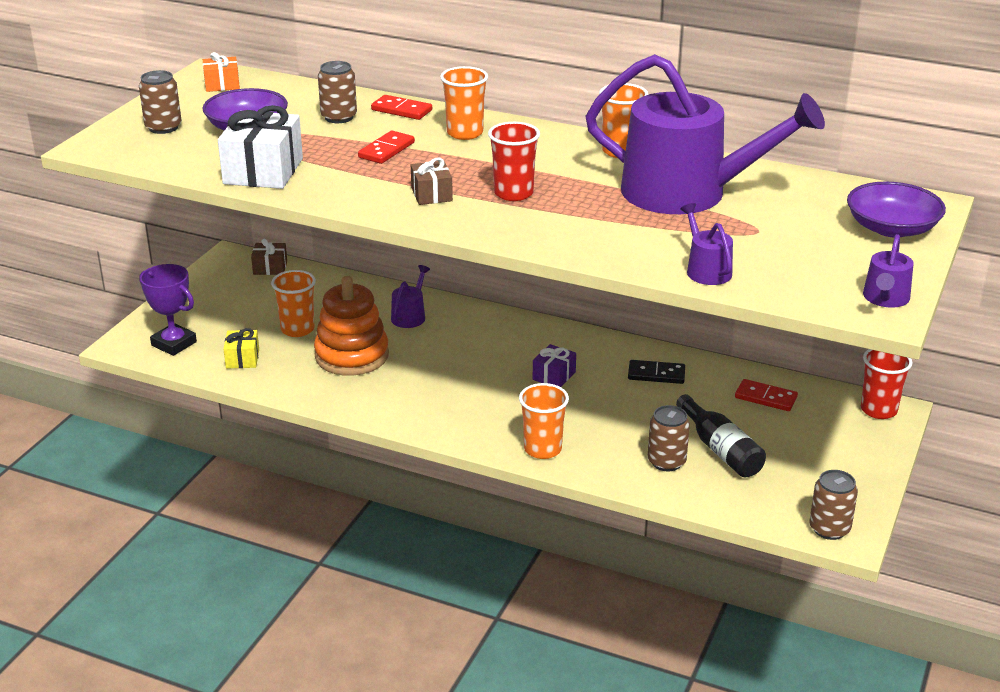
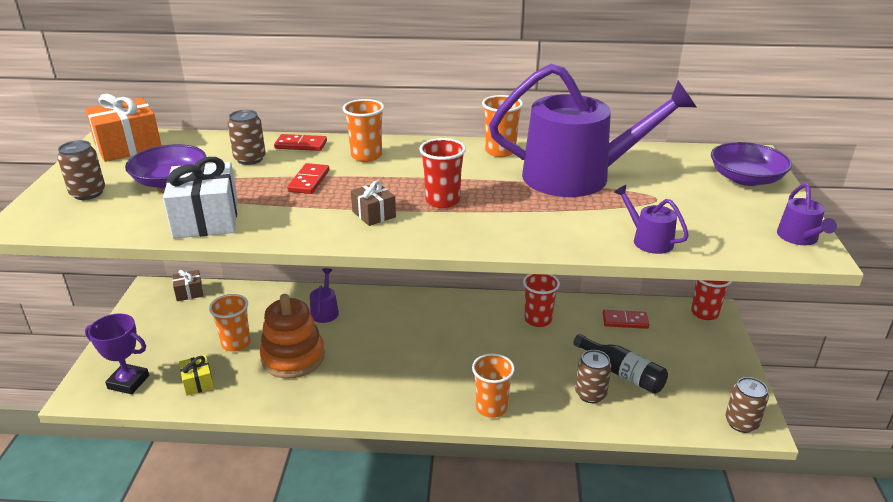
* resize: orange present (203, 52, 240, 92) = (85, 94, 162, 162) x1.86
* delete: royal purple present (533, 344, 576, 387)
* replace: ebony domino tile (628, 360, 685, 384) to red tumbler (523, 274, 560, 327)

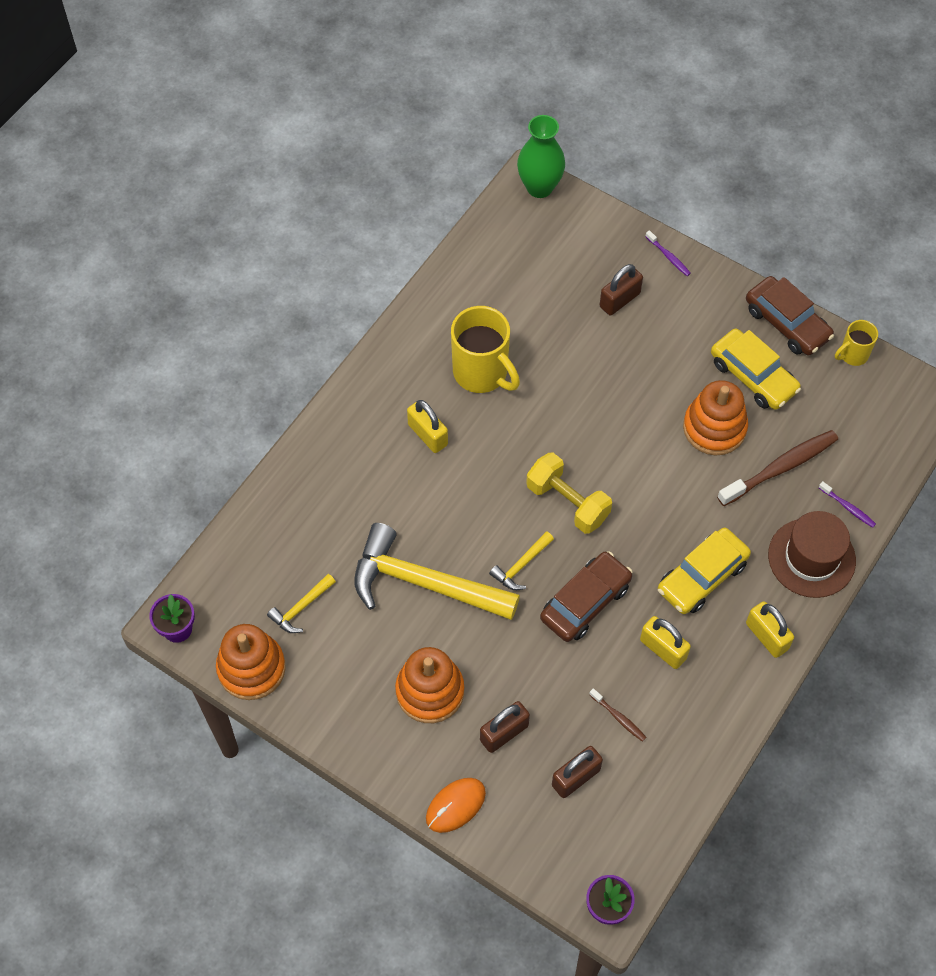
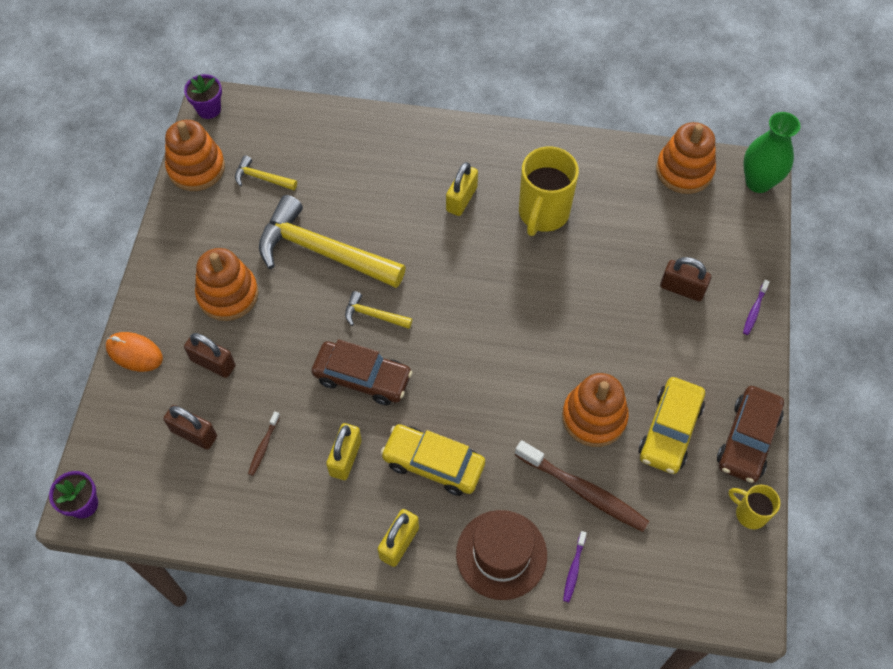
* delete: bright yellow free weight (526, 453, 612, 534)
* rotate: bright yellow carpenter's hammer (354, 523, 520, 620) = (259, 195, 406, 288) 60 degrees counterclockwise
* insert: orange ring stacker (656, 122, 716, 194)

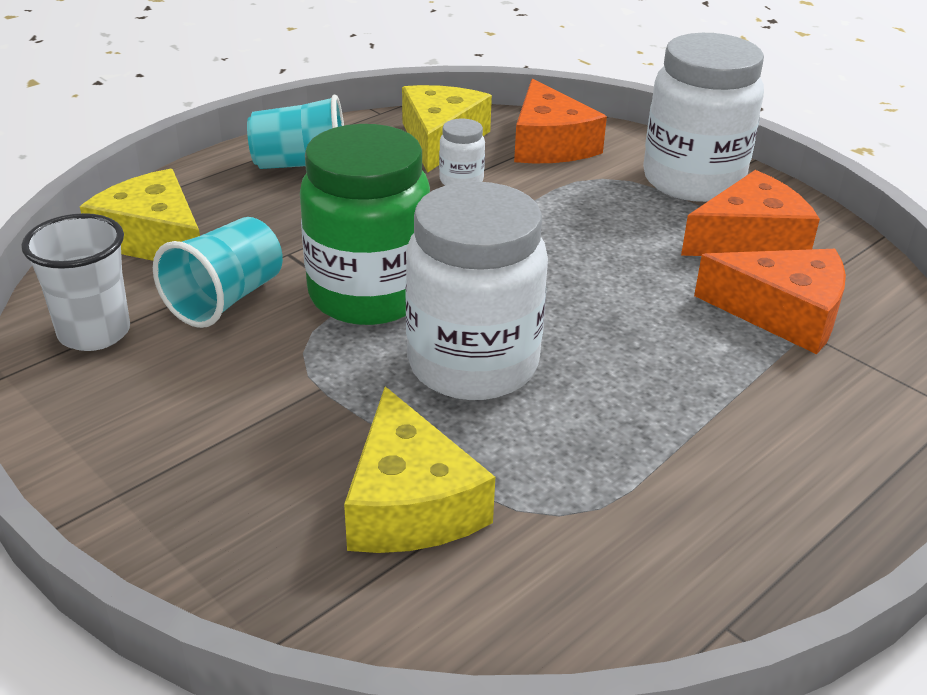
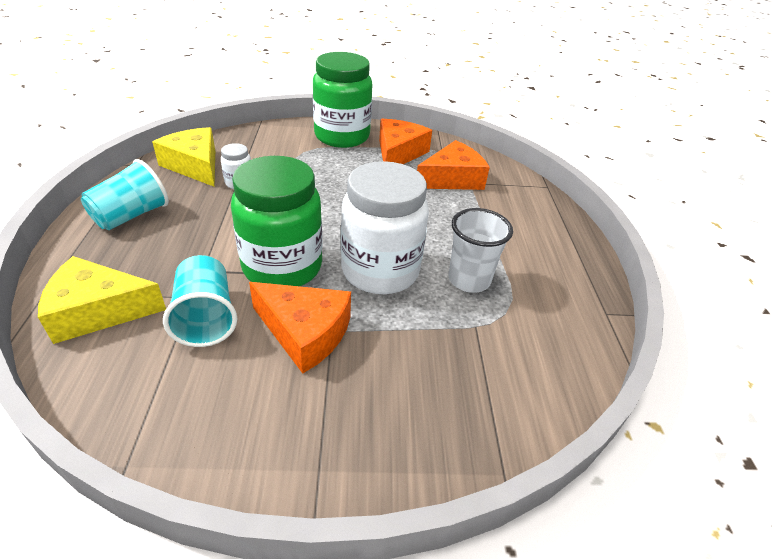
* recolor: white preserve jar (643, 33, 764, 202) to leaf-green preserve jar (313, 52, 373, 148)
* move: orange cheese (514, 79, 607, 163) to (249, 282, 351, 374)
* move: white tumbler (21, 213, 130, 351) to (448, 208, 513, 293)
* delete: bright yellow cheese (344, 386, 495, 553)

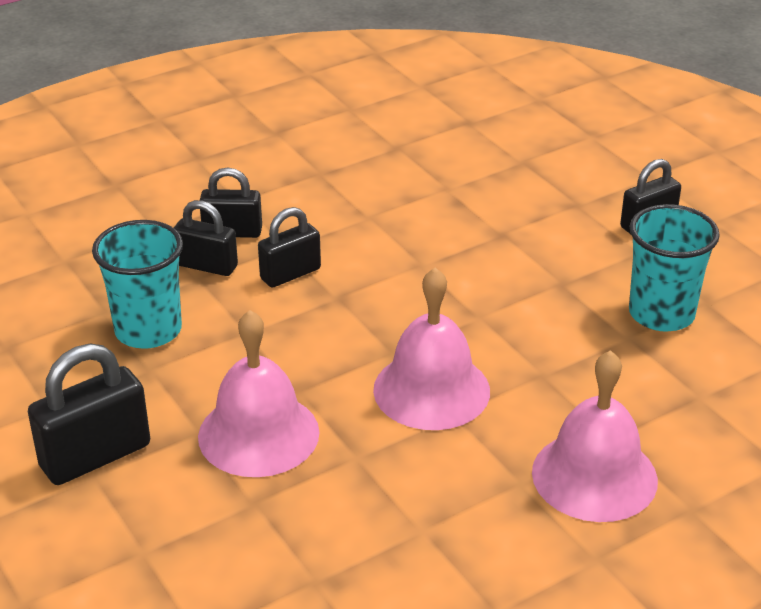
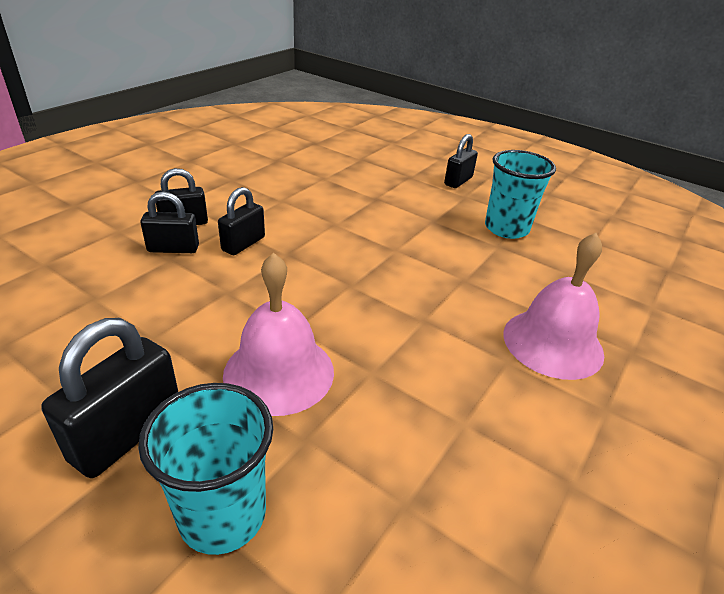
* move: teal tumbler (92, 220, 183, 349) to (138, 383, 273, 555)
* delete: rosy hand bell (373, 267, 490, 430)

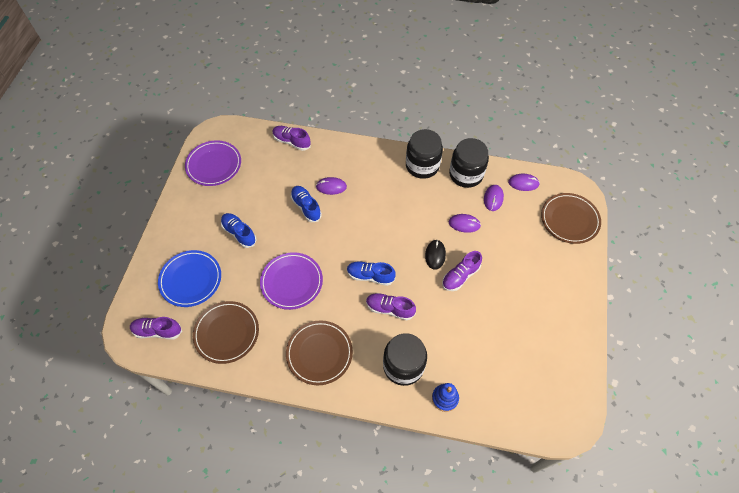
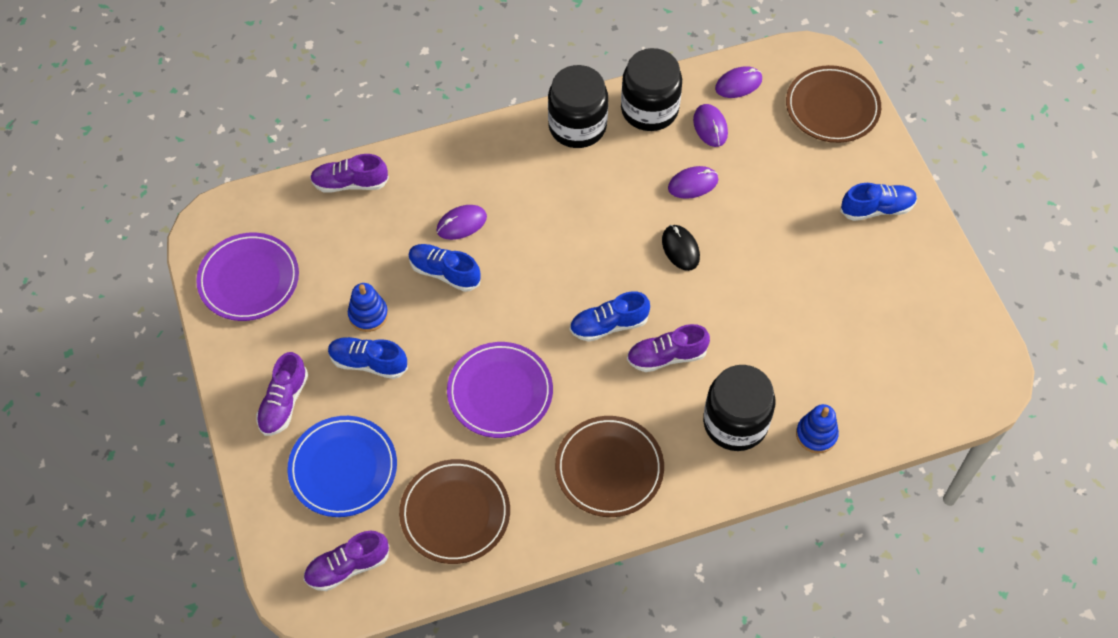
* move: royal purple shoe (442, 251, 482, 291) to (256, 352, 308, 436)
* insert: cobalt shoe (840, 183, 917, 221)
* insert: cobalt ring stacker (348, 283, 388, 332)

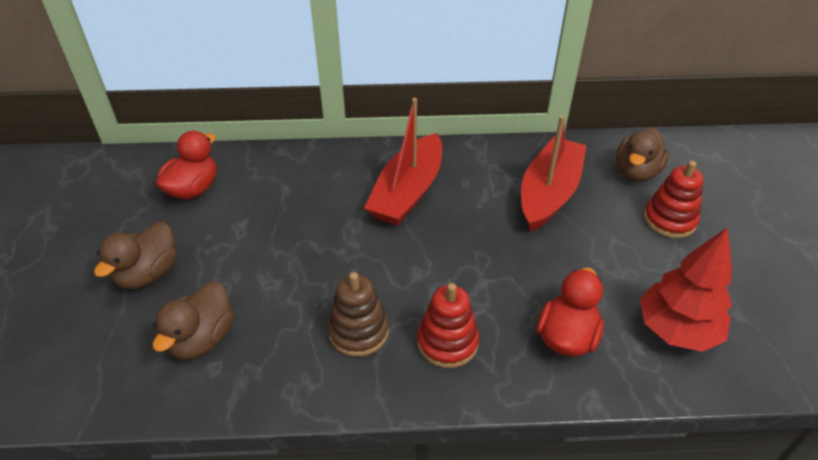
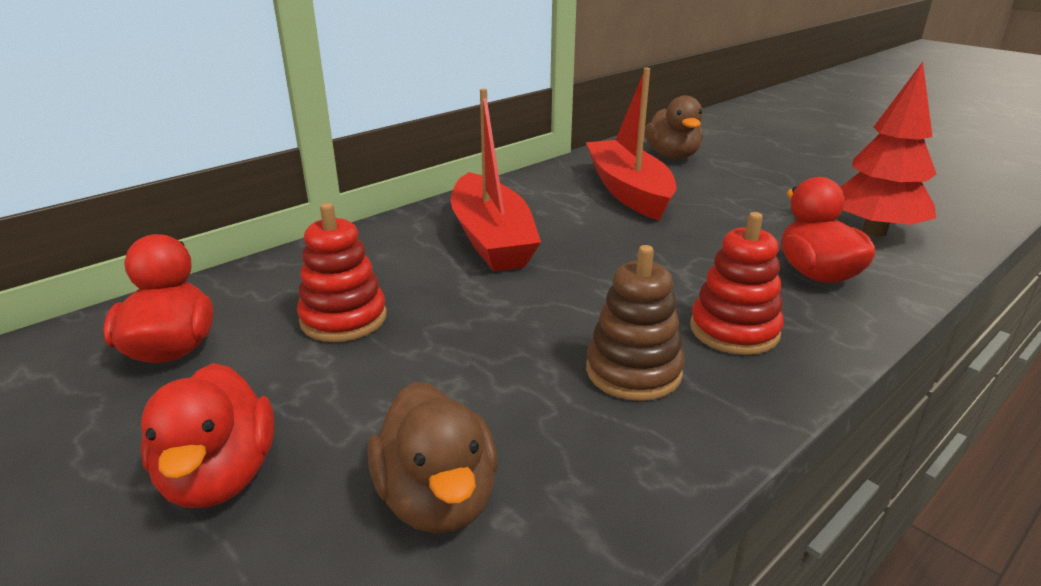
* move: red ring stacker (644, 161, 703, 238) to (297, 203, 387, 342)
* recolor: brown rubber duck (94, 222, 177, 289) to red rubber duck (141, 363, 274, 508)

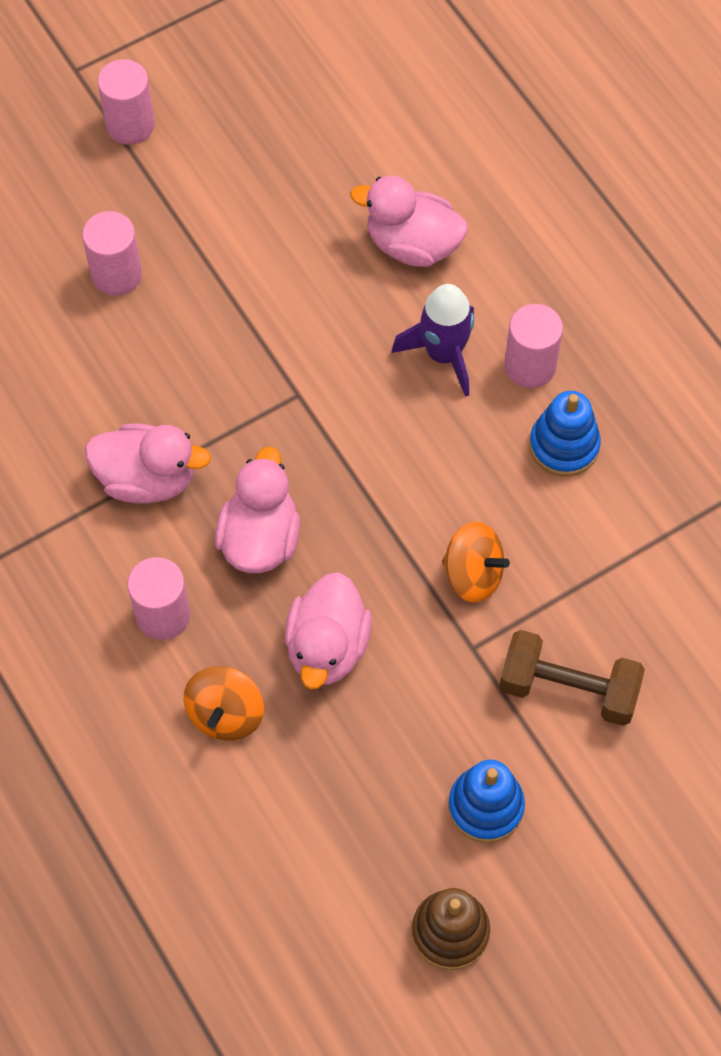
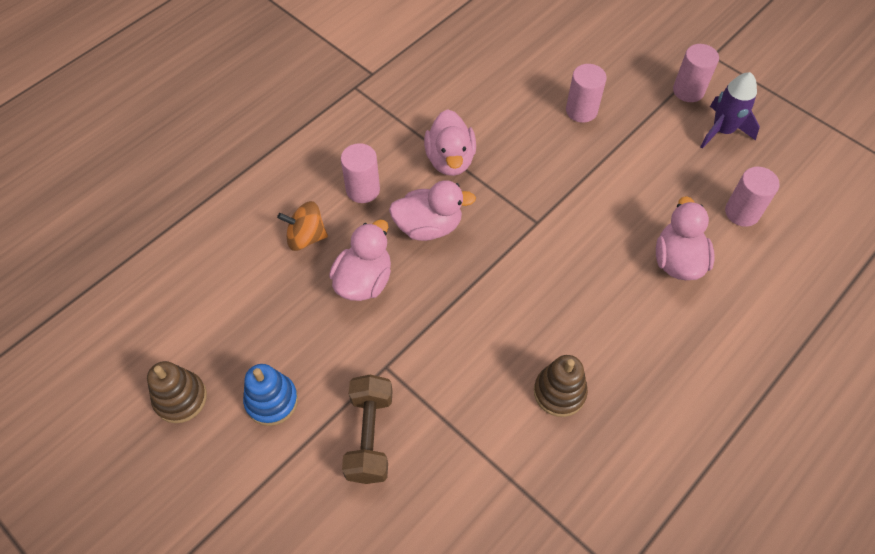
* move: royal purple spaceship (392, 284, 474, 397) to (700, 72, 760, 148)
* move: rosy solid cylinder (504, 304, 563, 388) to (725, 167, 780, 227)
* recolor: cobalt ring stacker (530, 391, 601, 476) to brown ring stacker (534, 355, 588, 417)
* delete: orange spinning top (442, 522, 510, 603)
* rotate: rosy rubber duck (285, 572, 372, 689) = (329, 220, 391, 301) 120 degrees clockwise

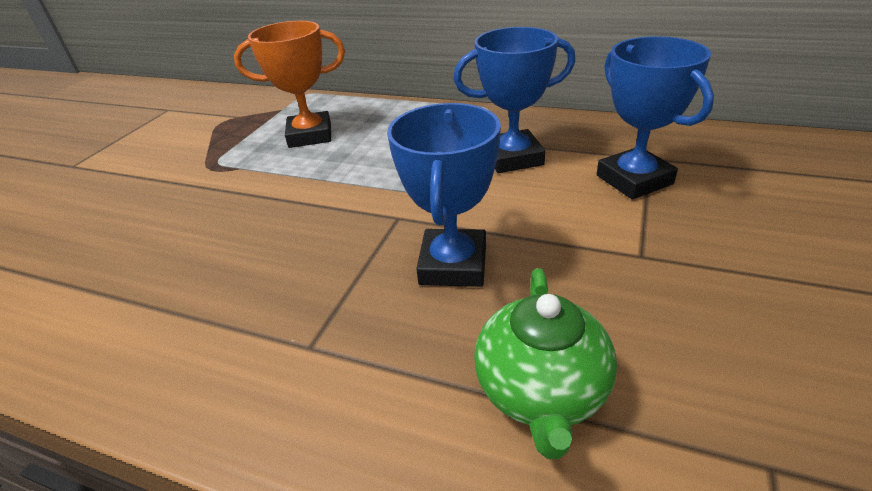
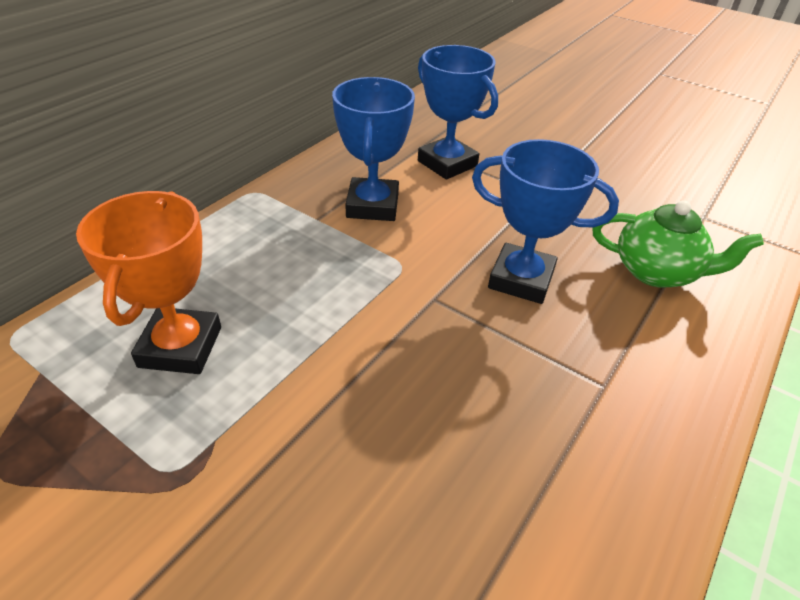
* rotate: cobalt award cup (597, 36, 714, 199) = (418, 45, 498, 180) 60 degrees clockwise

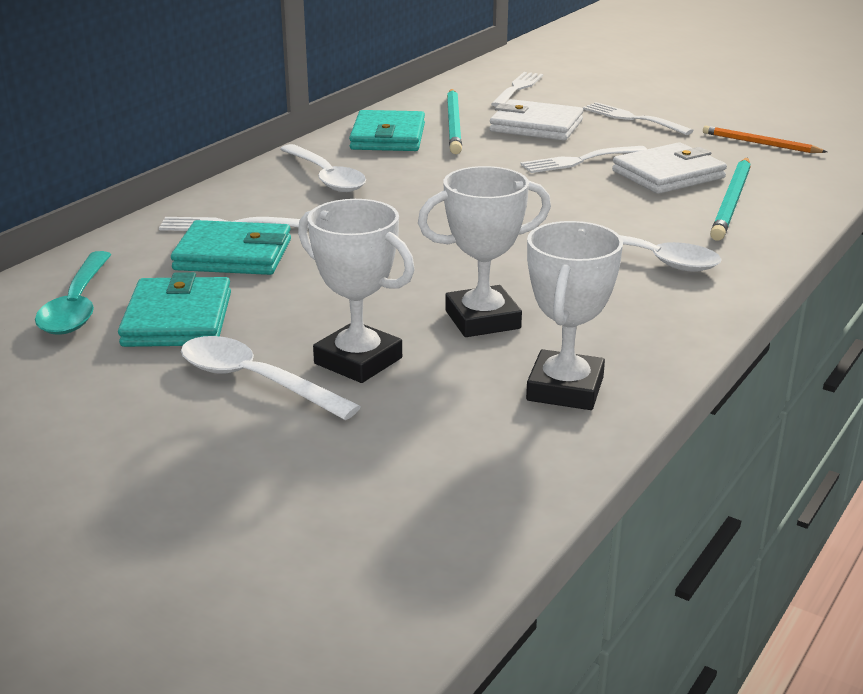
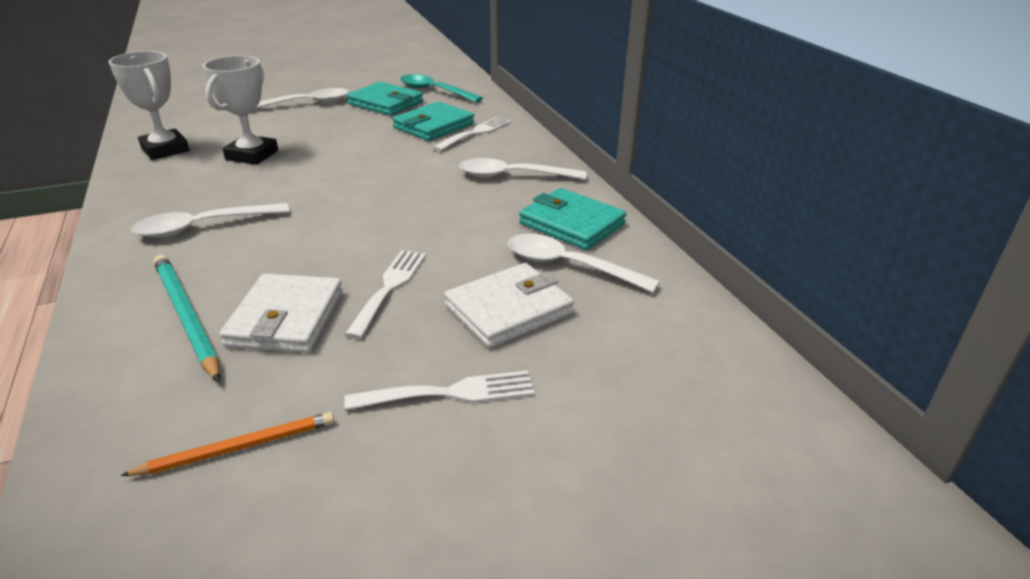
* delete: white fork (491, 72, 543, 107)
* replace: teal lead pencil (447, 89, 462, 154) to white teaspoon (508, 233, 660, 293)
* delete: white award cup (298, 199, 415, 383)

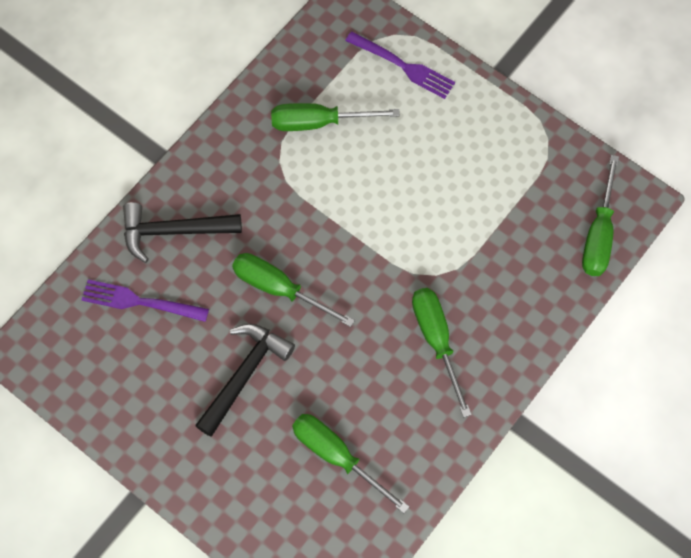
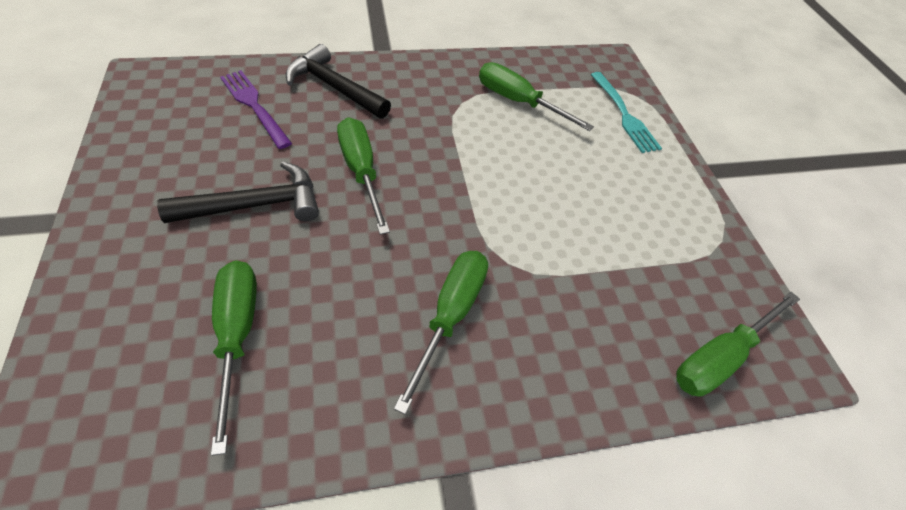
* recolor: royal purple fork (345, 31, 455, 99) to teal fork (590, 72, 662, 153)

